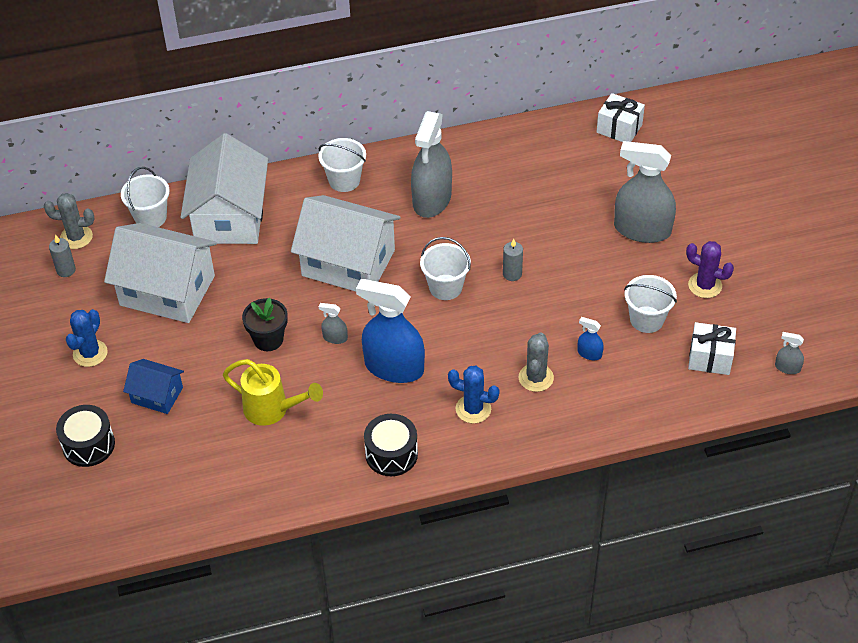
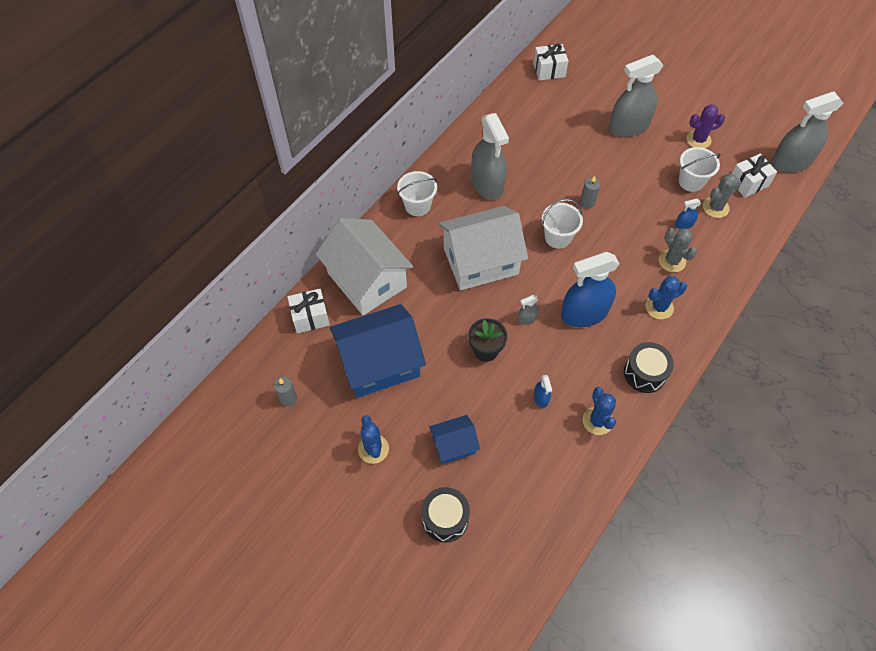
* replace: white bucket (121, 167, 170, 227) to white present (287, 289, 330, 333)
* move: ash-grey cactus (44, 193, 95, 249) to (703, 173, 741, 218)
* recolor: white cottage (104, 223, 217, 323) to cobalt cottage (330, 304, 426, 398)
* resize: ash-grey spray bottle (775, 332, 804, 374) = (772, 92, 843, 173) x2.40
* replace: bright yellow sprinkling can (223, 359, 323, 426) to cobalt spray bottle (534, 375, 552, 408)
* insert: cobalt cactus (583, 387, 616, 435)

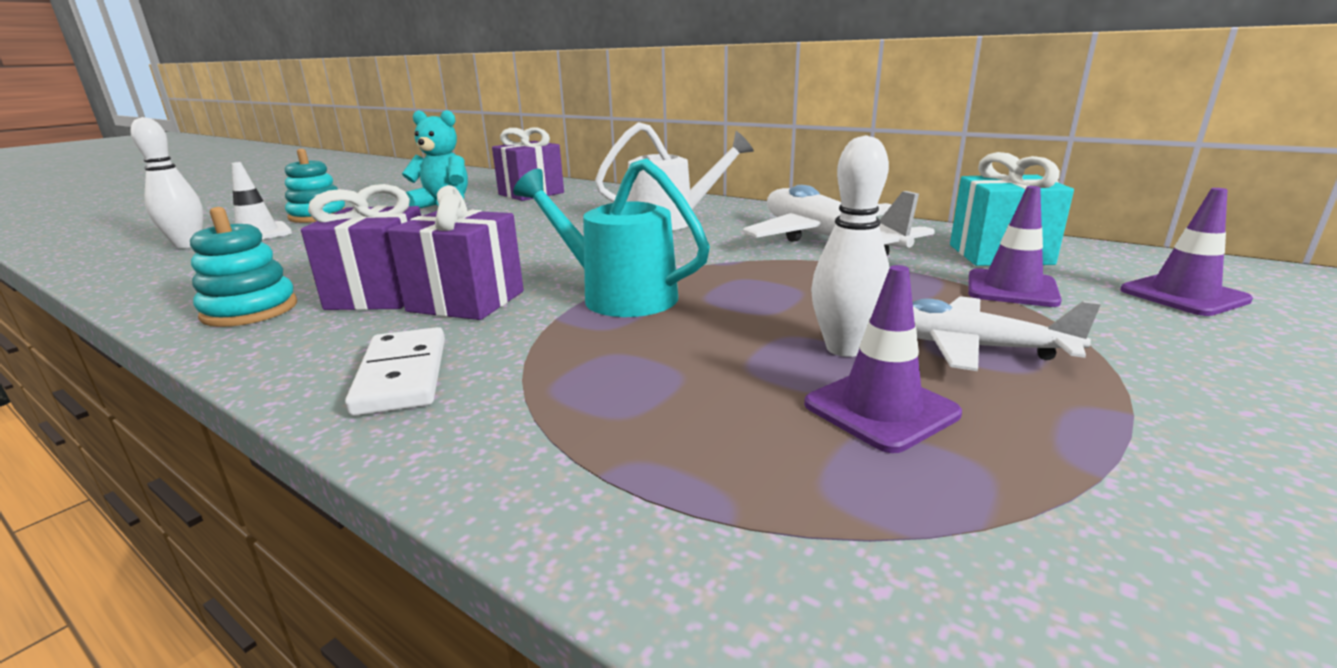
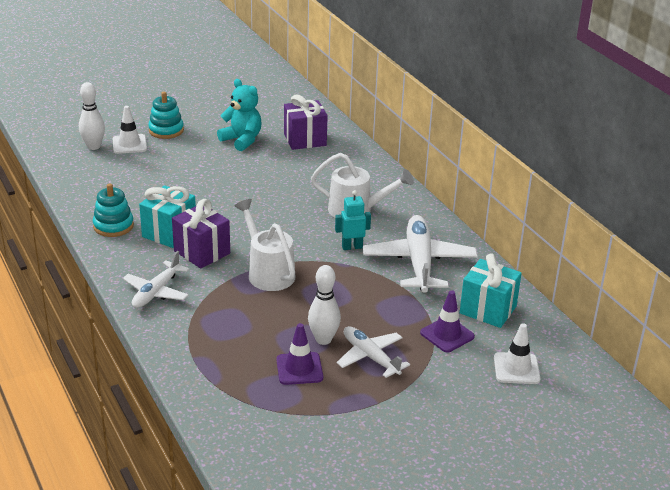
* recolor: teal sprinkling can (513, 158, 710, 317) to white sprinkling can (235, 199, 296, 291)
* recolor: royal purple present (301, 184, 421, 310) to teal present (139, 185, 196, 248)
* recolor: royal purple safety cone (1120, 188, 1253, 316) to white safety cone (494, 323, 540, 384)
* replace: white domino tile (345, 327, 445, 416) to white aeroplane (123, 251, 190, 308)
* insert: teal toy robot (335, 190, 371, 250)

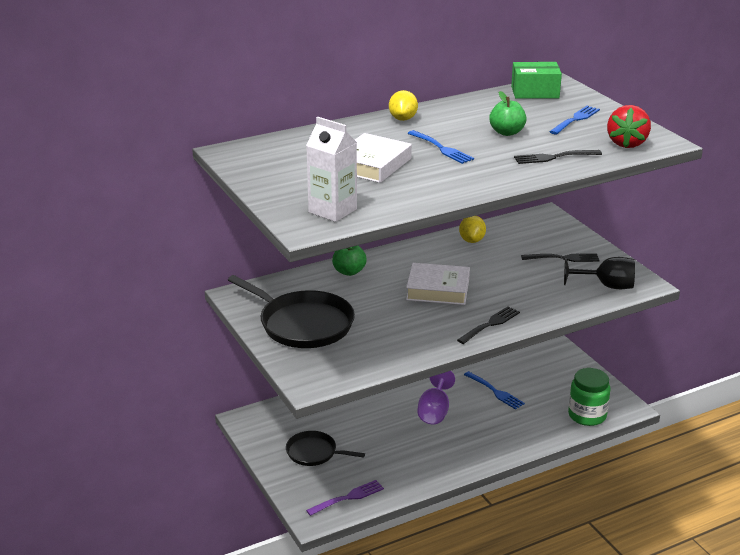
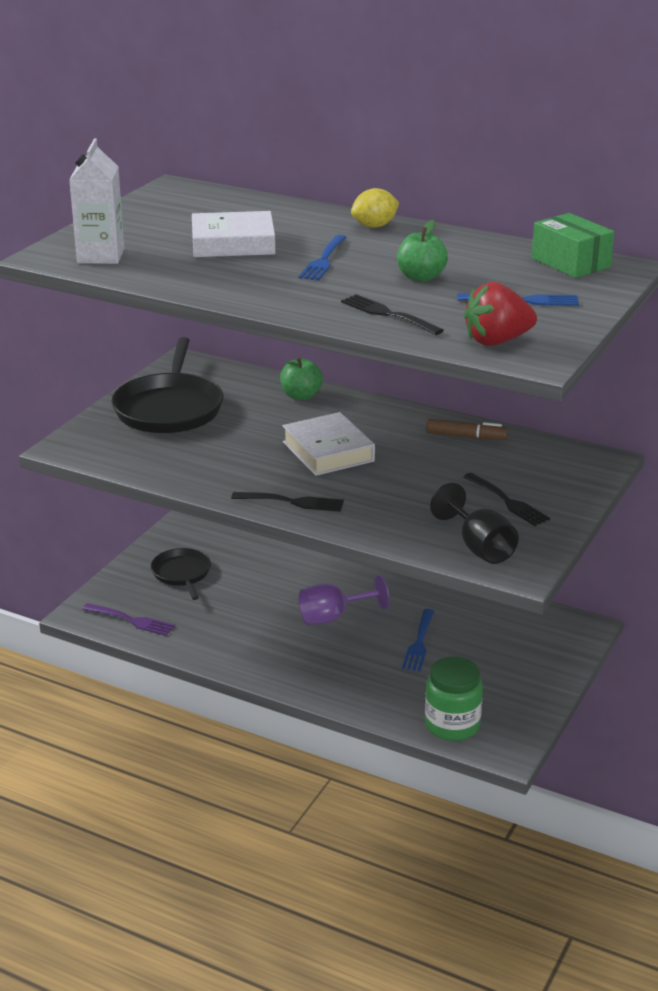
* replace: bright yellow toy lemon (459, 216, 486, 243) to brown felt pen (427, 419, 507, 440)

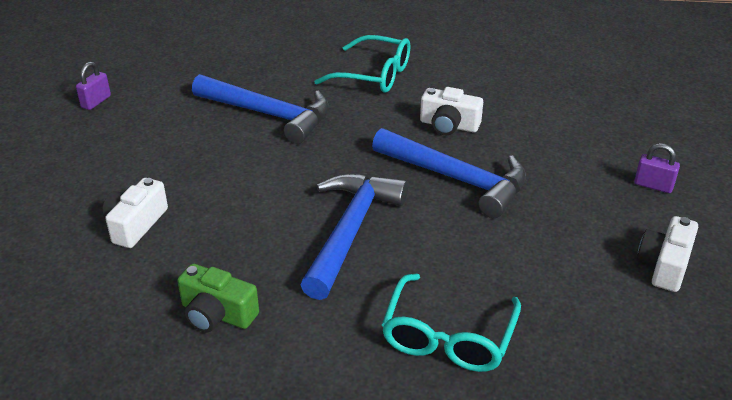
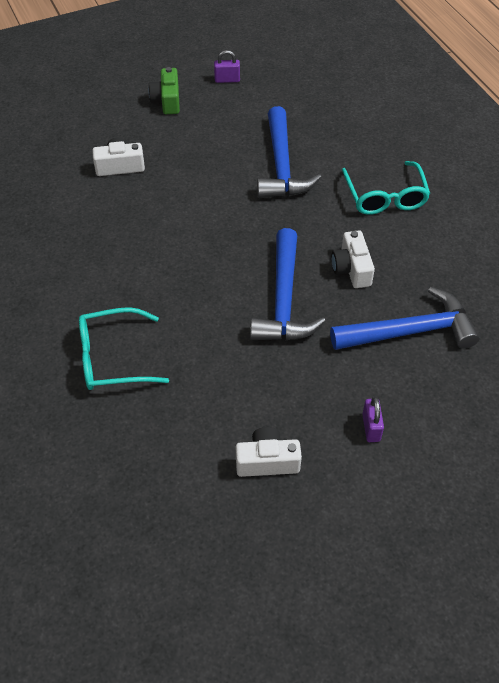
* move: cobalt carpenter's hammer (301, 173, 408, 300) to (330, 287, 480, 350)
* move: leaf-green compact camera (177, 264, 259, 332) to (148, 67, 180, 114)

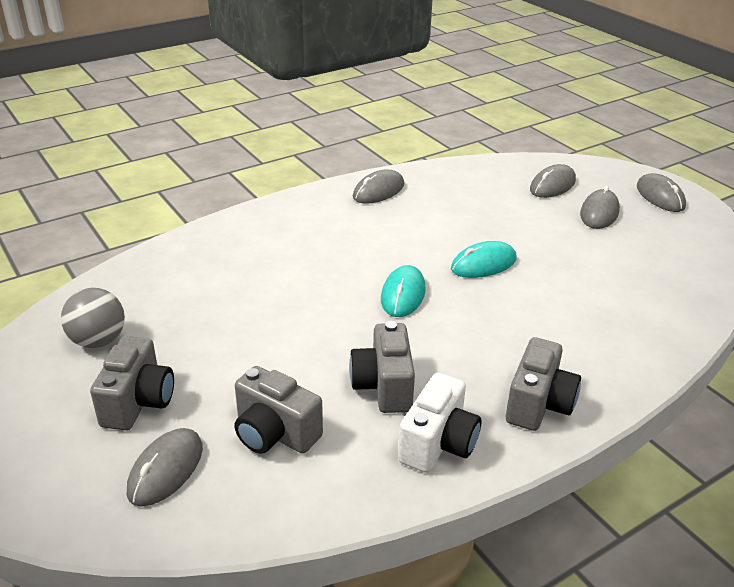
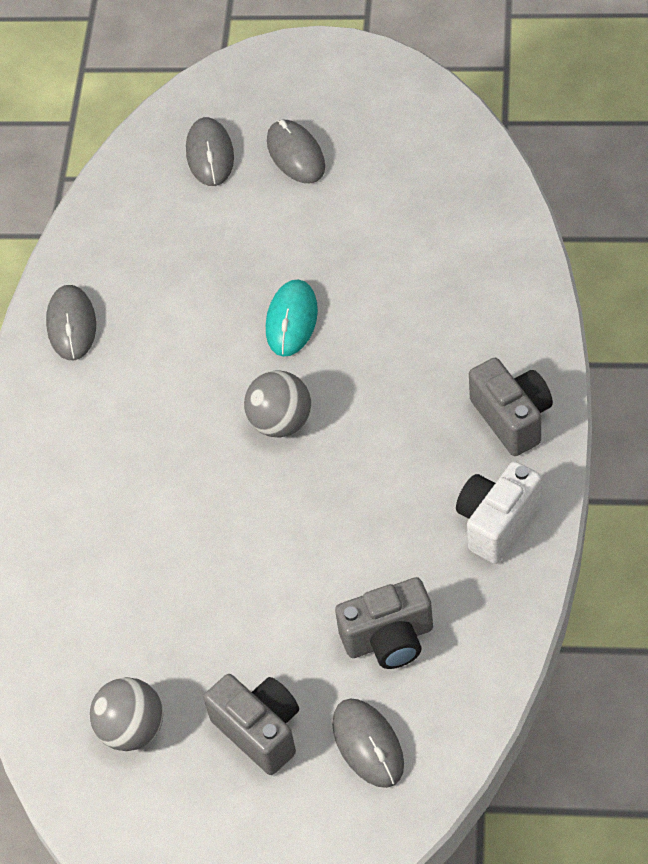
* delete: ash-grey mouse (637, 173, 686, 212)
* replace: teal mouse (381, 265, 426, 317) to ash-grey ball (244, 370, 311, 438)
* delete: ash-grey compact camera (349, 321, 415, 413)
* rotate: white compact camera (398, 372, 482, 473) = (456, 461, 542, 564) 120 degrees counterclockwise

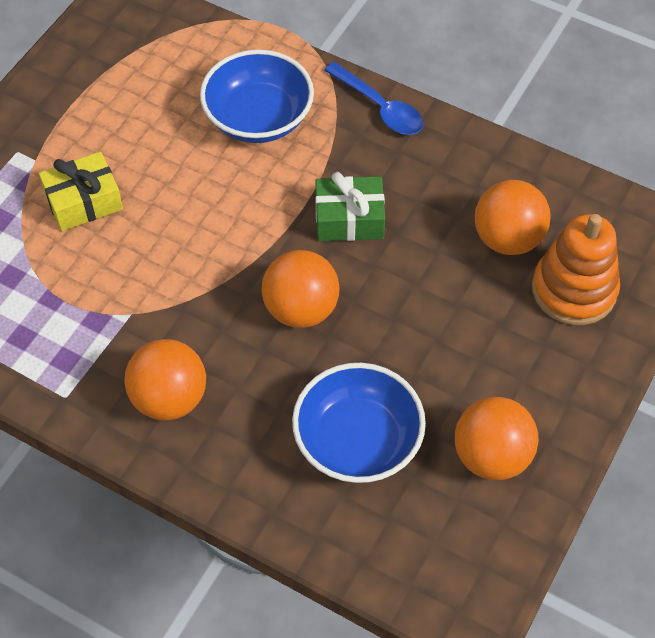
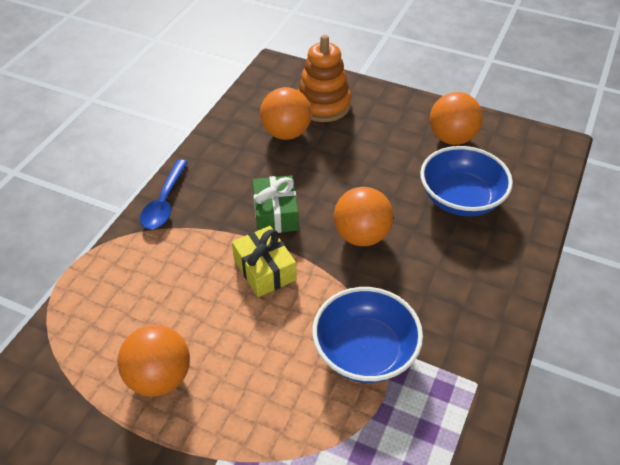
* move: cobalt bowl (200, 50, 314, 143) to (312, 287, 423, 383)
* rotate: cobalt teaspoon (324, 62, 423, 135) = (140, 160, 188, 229) 150 degrees clockwise
* move: bright yellow present (39, 151, 123, 231) to (232, 226, 297, 297)
* move: orange ball (125, 339, 206, 420) to (117, 325, 190, 397)

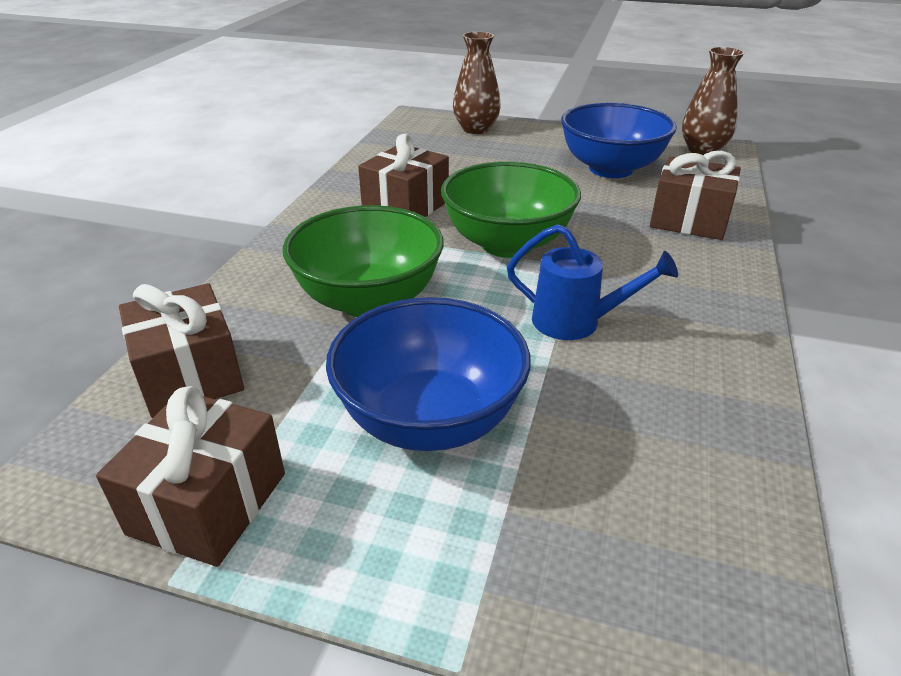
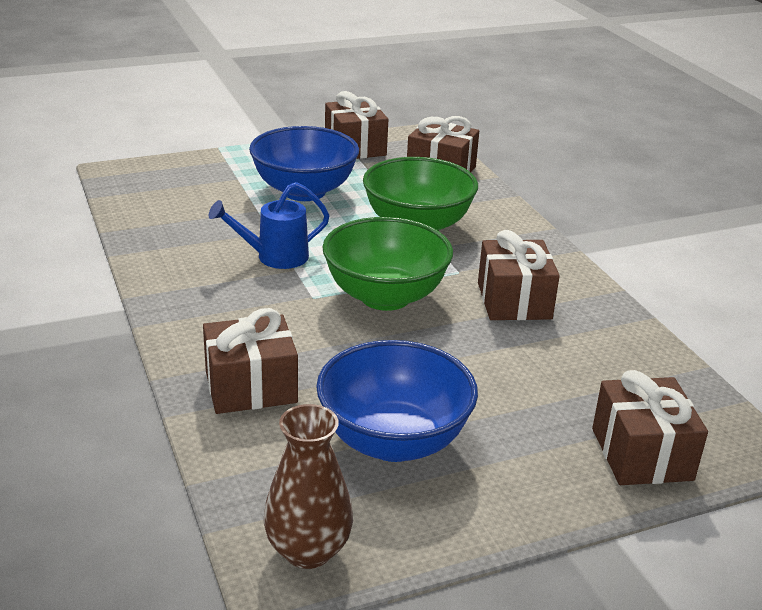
* replace: brown vase (453, 32, 501, 134) to brown present (592, 370, 708, 485)

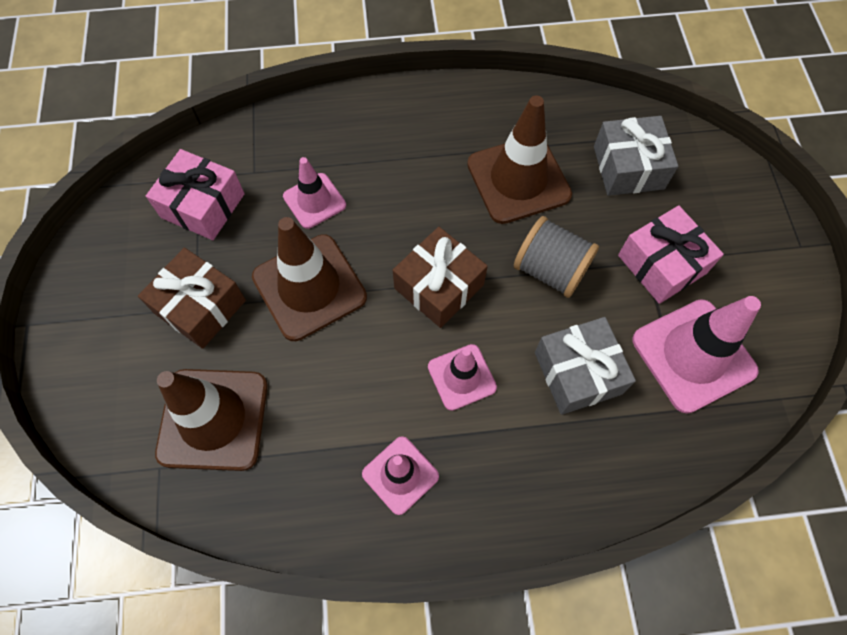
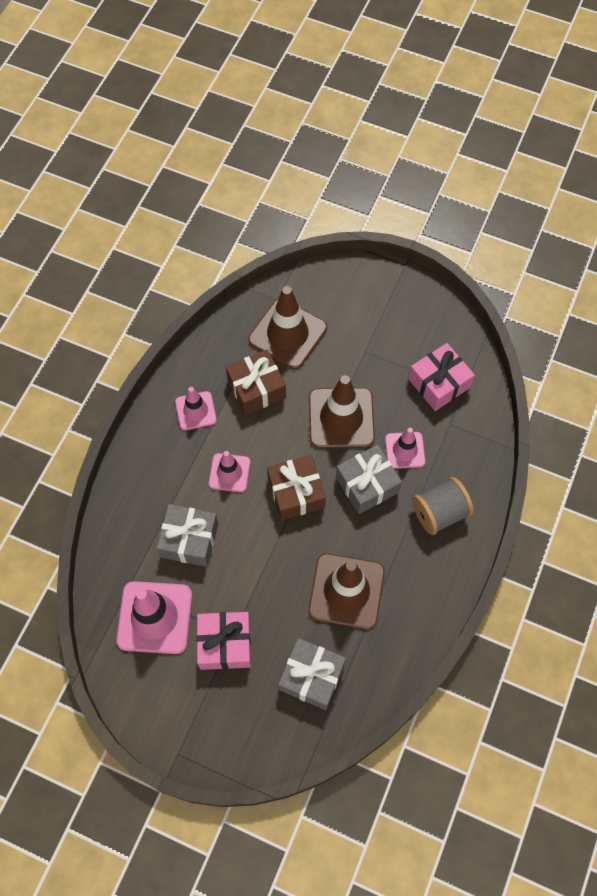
* move: ash-grey spool (514, 216, 599, 298) to (412, 477, 474, 535)
* move: brown present (138, 248, 246, 349) to (226, 349, 286, 415)
* insert: ash-grey present (336, 445, 402, 514)

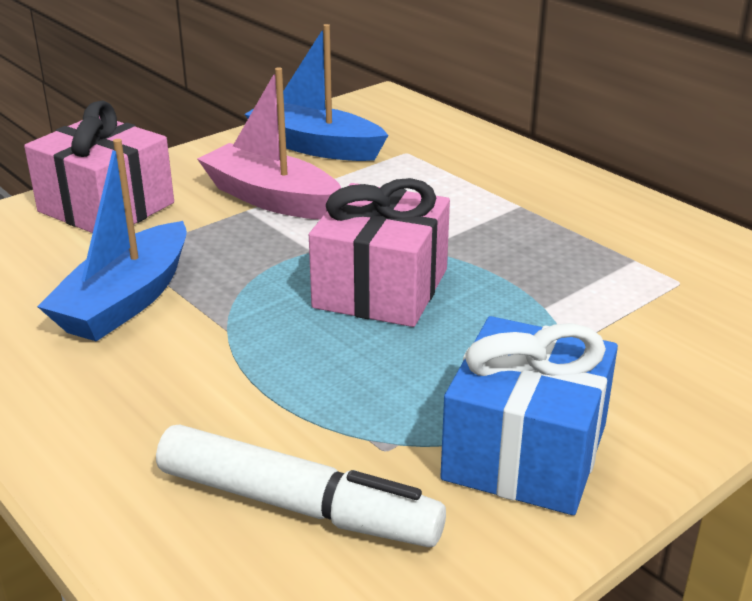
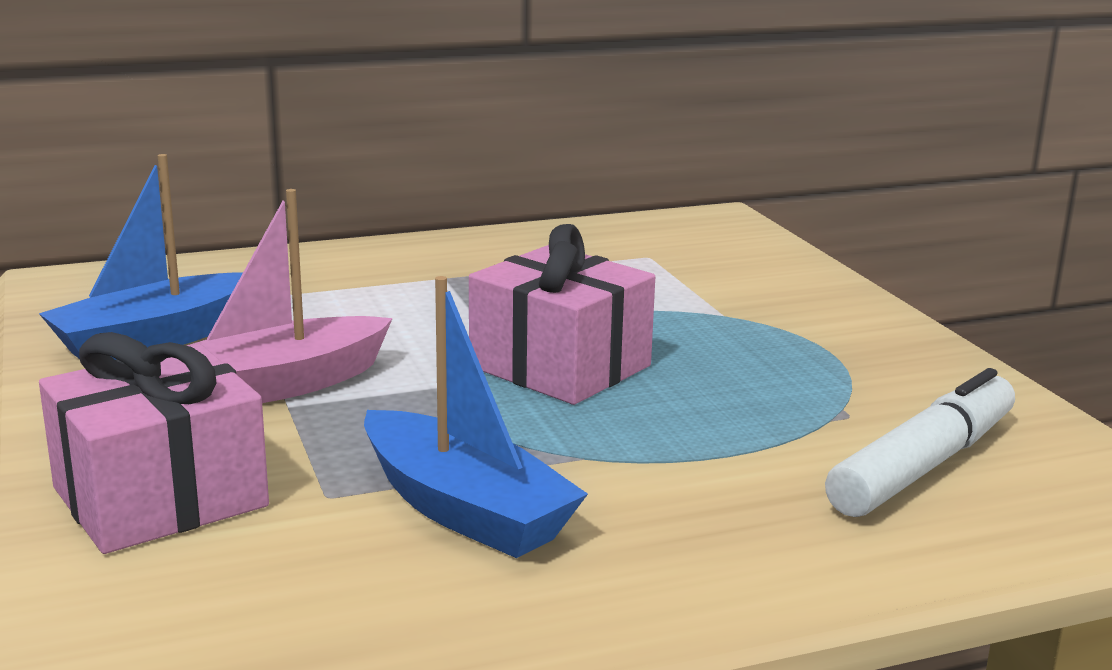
* delete: cobalt present (440, 316, 618, 515)

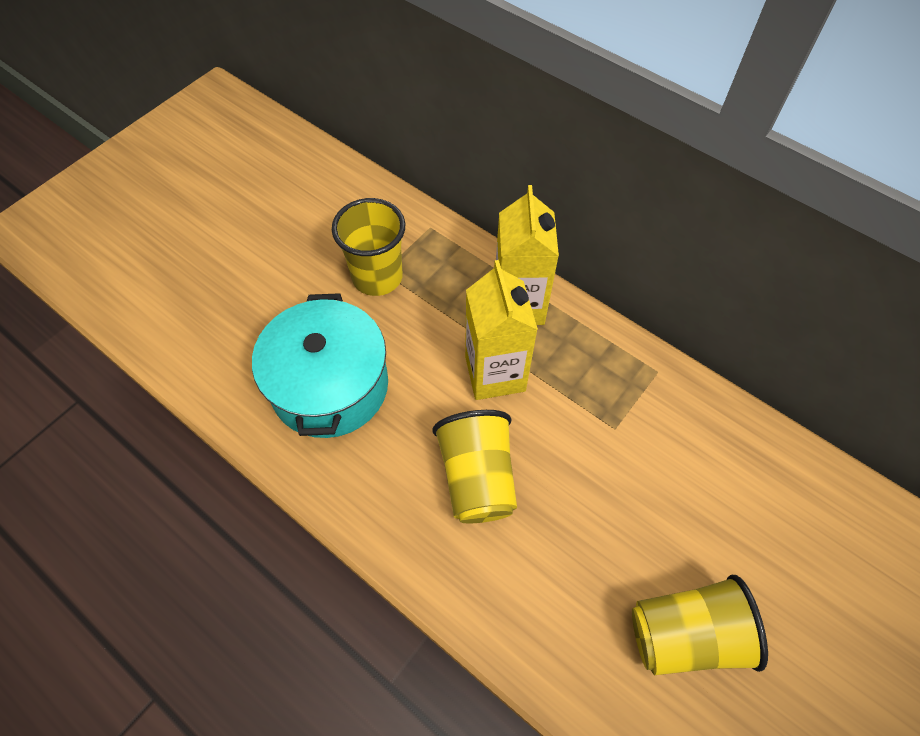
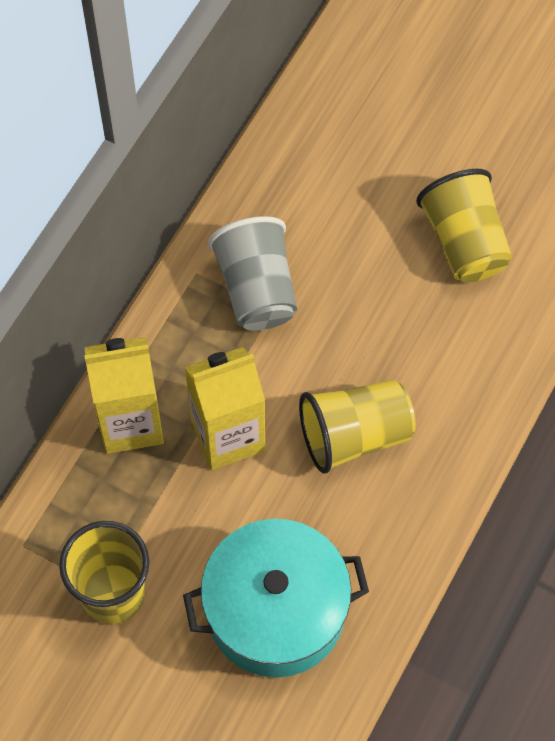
* insert: ash-grey tumbler (208, 216, 297, 331)

